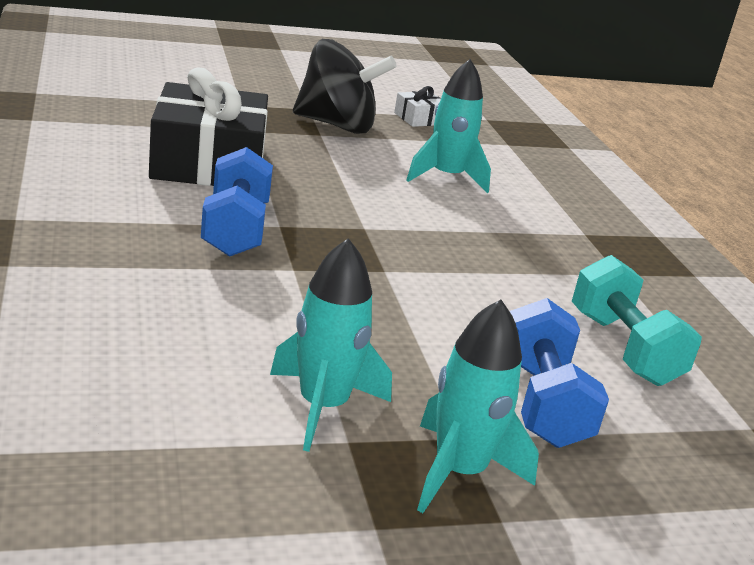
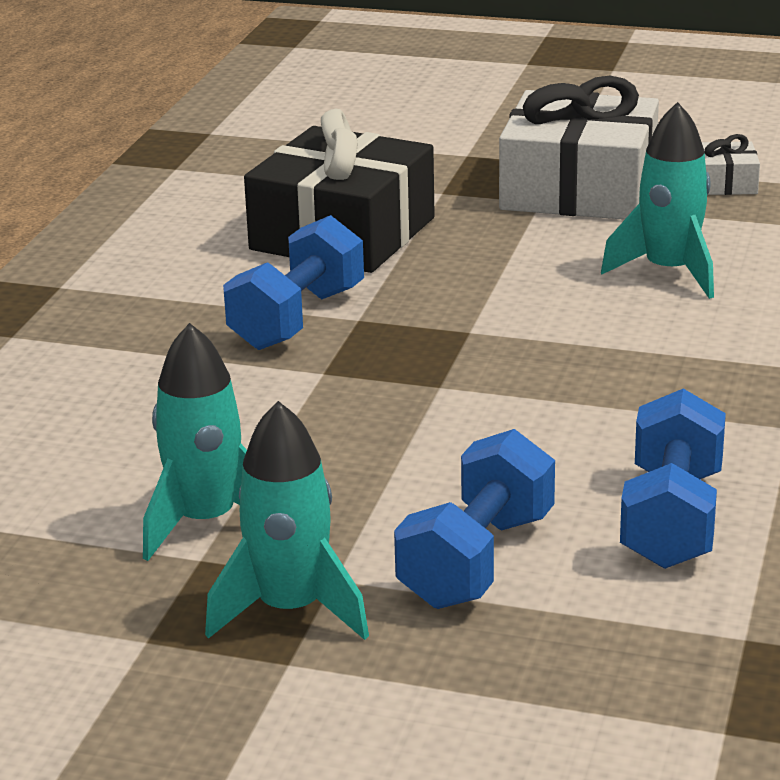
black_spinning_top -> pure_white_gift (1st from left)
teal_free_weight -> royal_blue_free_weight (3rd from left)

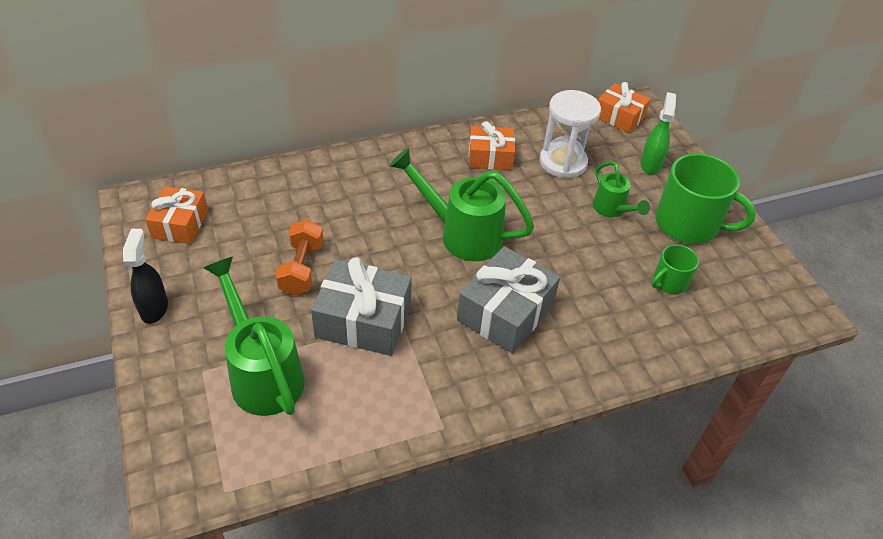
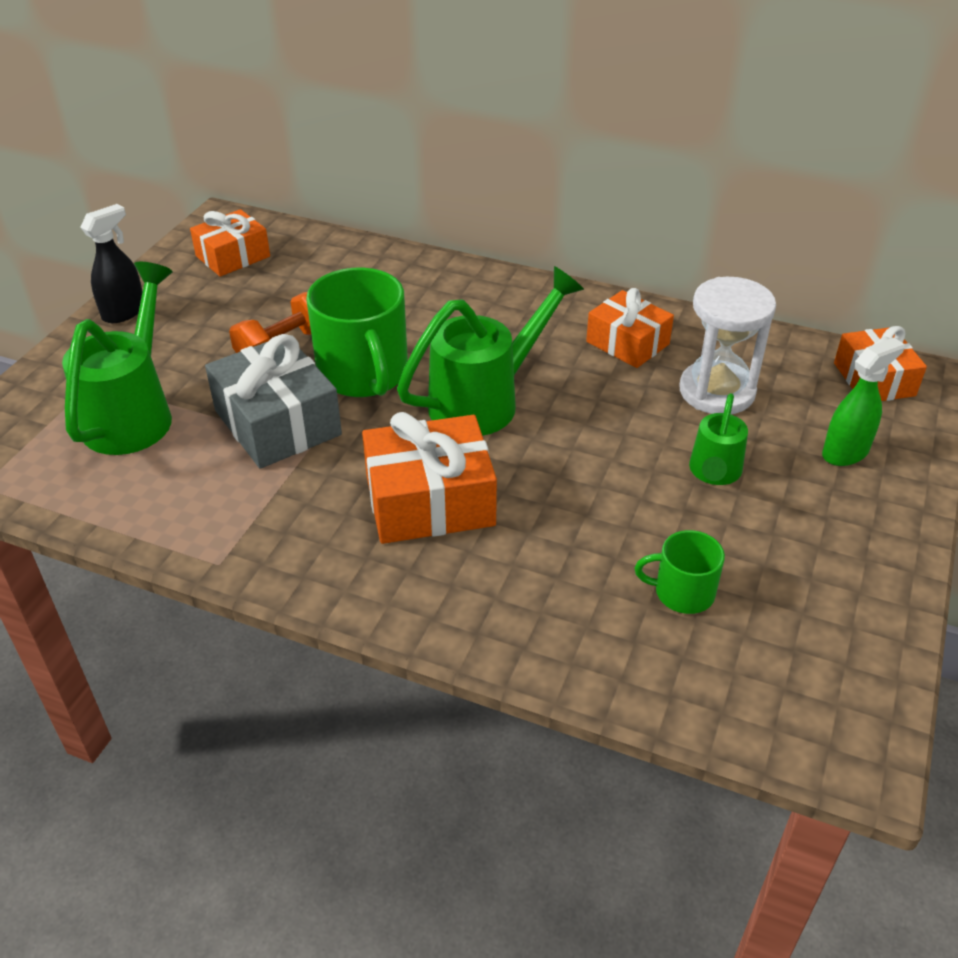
leaf-green_mug (2nd from left in the first image) -> leaf-green_mug (1st from left), move
gray_gift (2nd from left) -> bright_orange_gift (2nd from left)
leaf-green_watering_can (2nd from left), 75 degrees clockwise

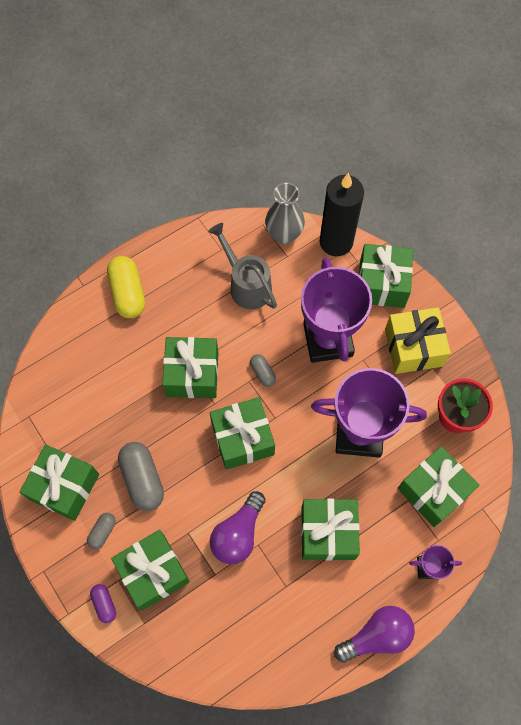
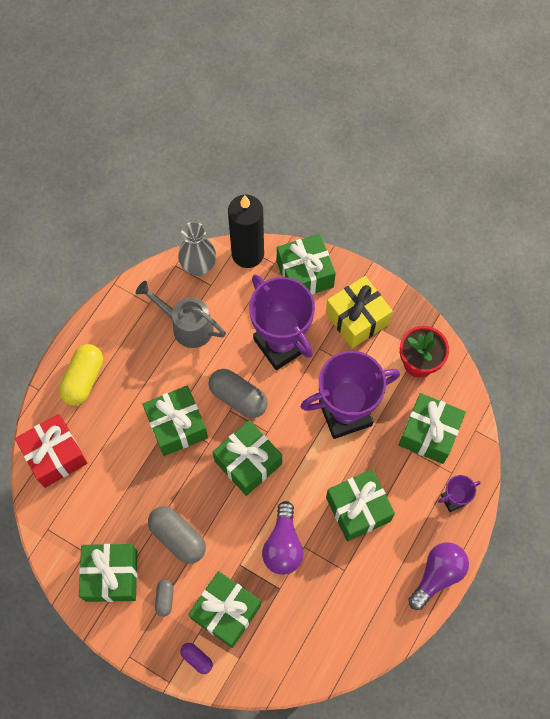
none -> scarlet_gift
yellow_pill_shape, 60 degrees clockwise
gray_pill_shape (3rd from left), x1.90

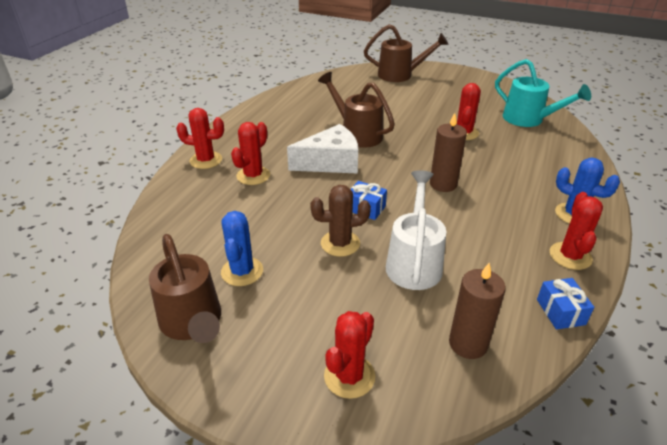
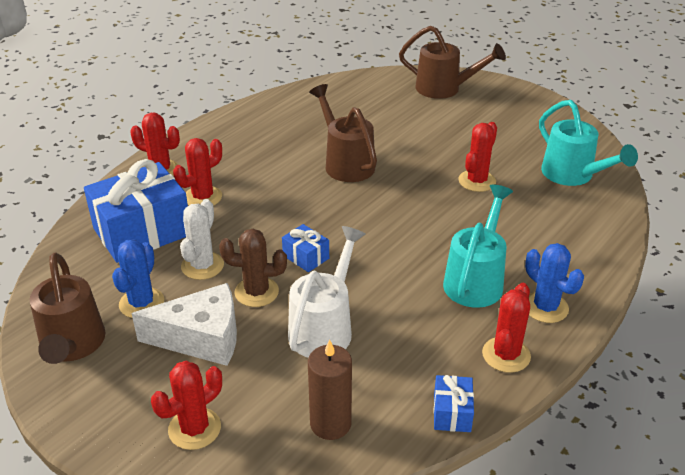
none -> royal_blue_gift (1st from left)
pure_white_cheese_wedge, move
none -> pure_white_saguaro_cactus
none -> teal_watering_can (1st from left)
russet_wax_candle (1st from left) -> none

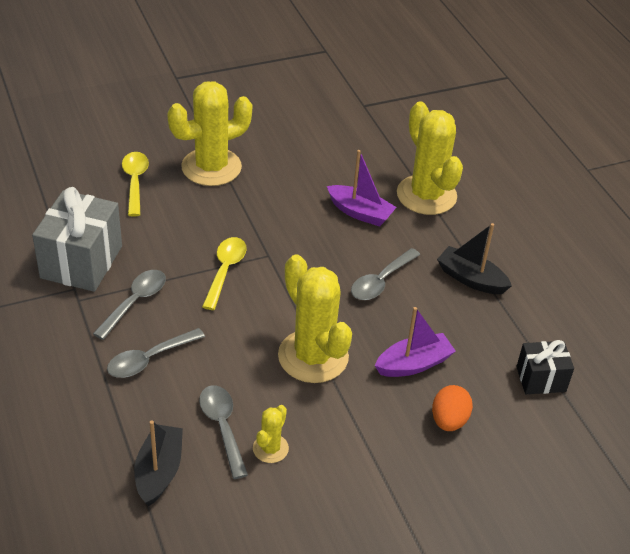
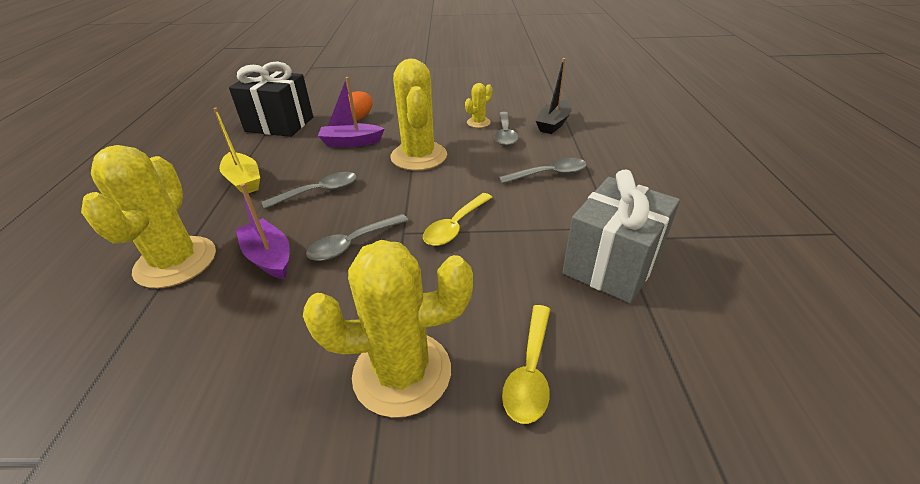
black_toy_boat (2nd from left) -> yellow_toy_boat
black_gift, x1.75
gray_tablespoon (1st from left in the first image) -> gray_tablespoon (2nd from left), move

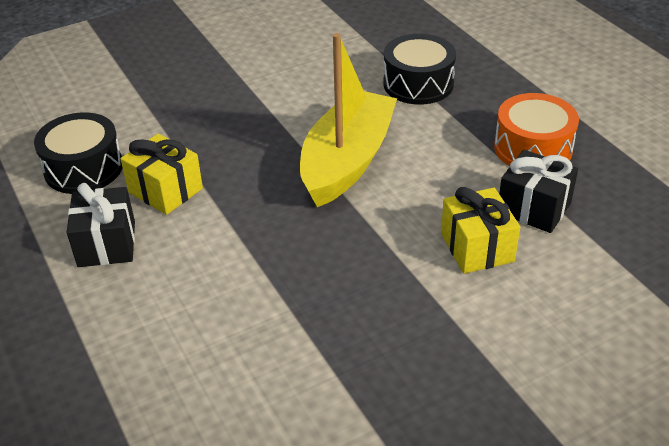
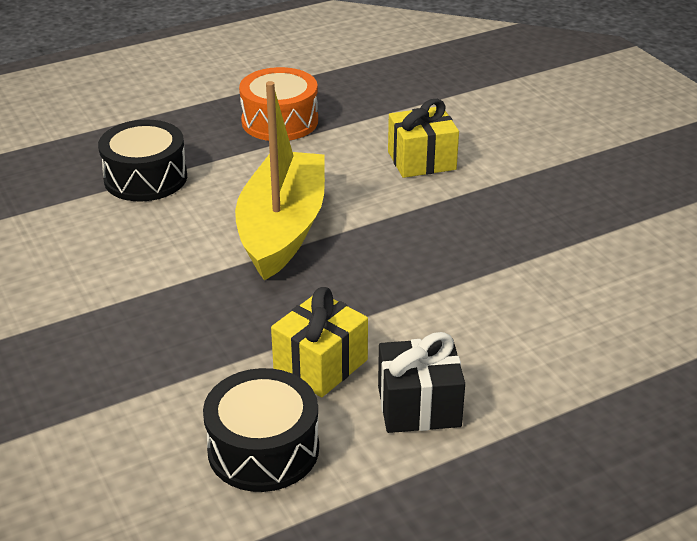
yellow_toy_boat, 75 degrees clockwise
black_gift (2nd from left) -> none

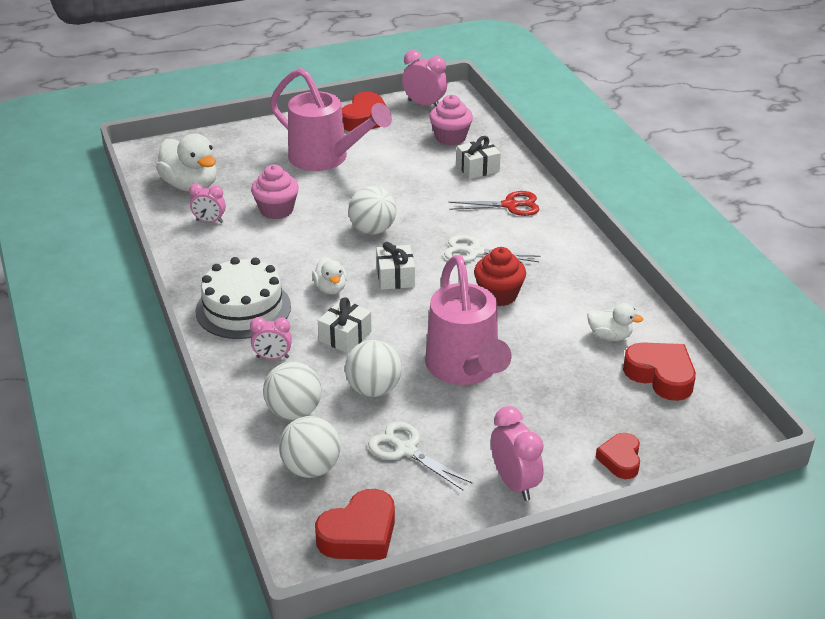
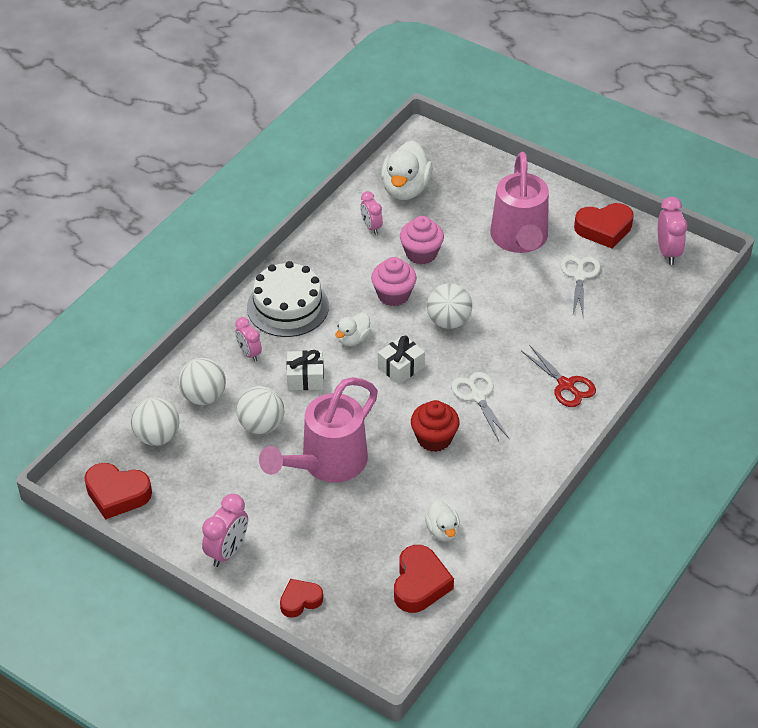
rose-pink_muffin (2nd from left in the first image) -> rose-pink_muffin (1st from left), move
pure_white_shears (1st from left in the first image) -> pure_white_shears (2nd from left), move
pure_white_gift (3rd from left) -> none

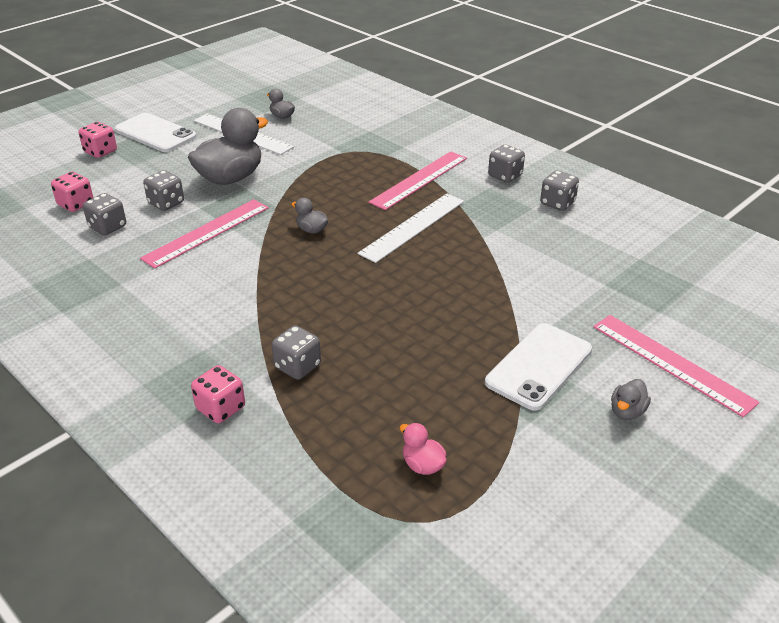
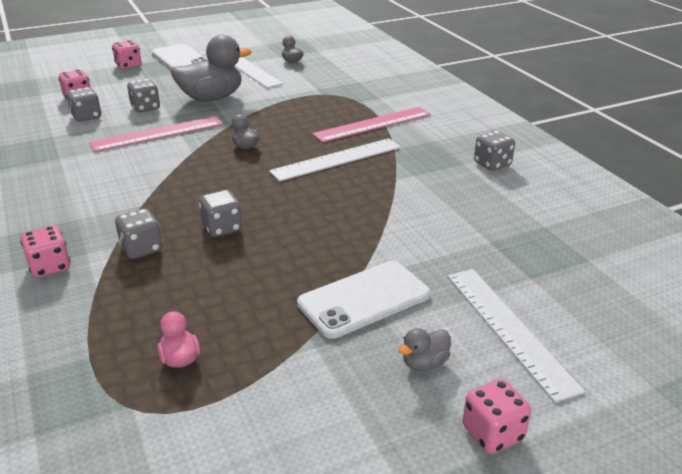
gray_game_die (4th from left), move
rose-pink_ruler (3rd from left) -> pure_white_ruler (3rd from left)
none -> rose-pink_game_die (4th from left)

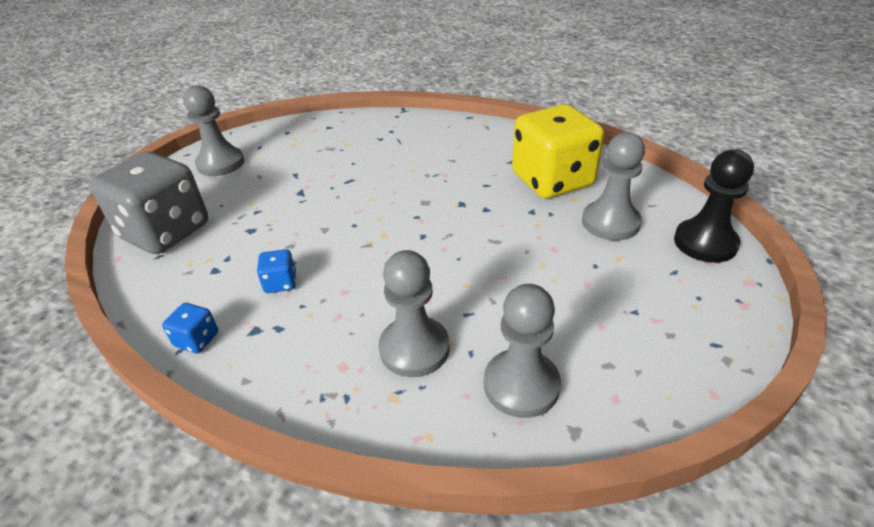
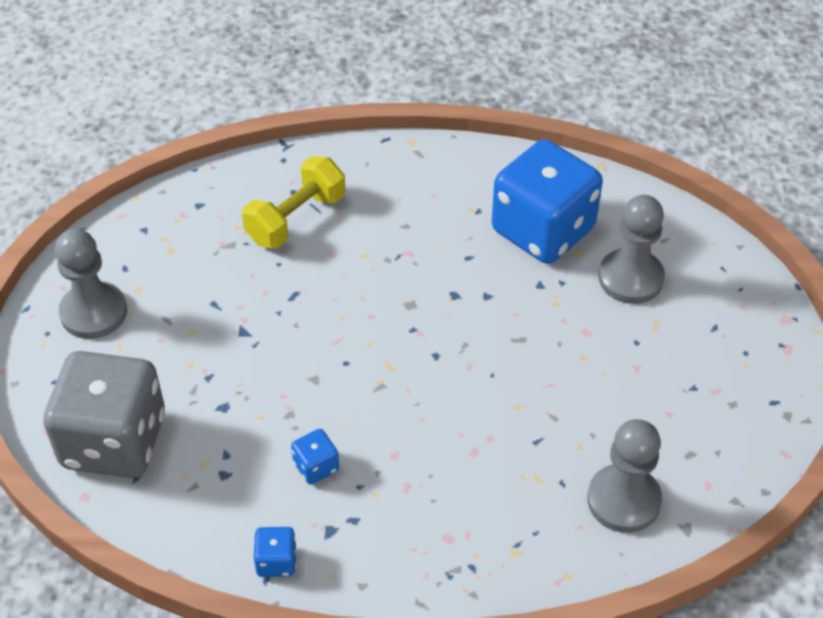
none -> yellow_free_weight
yellow_game_die -> royal_blue_game_die (3rd from left)
gray_game_pawn (2nd from left) -> none
black_game_pawn -> none

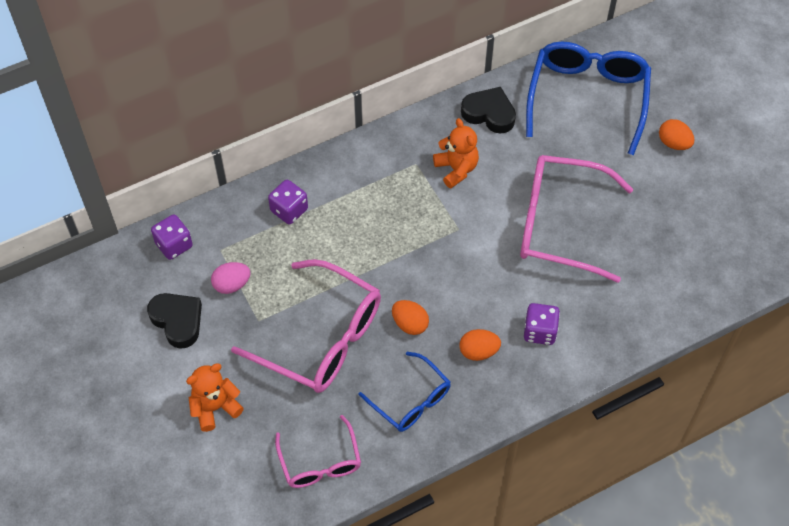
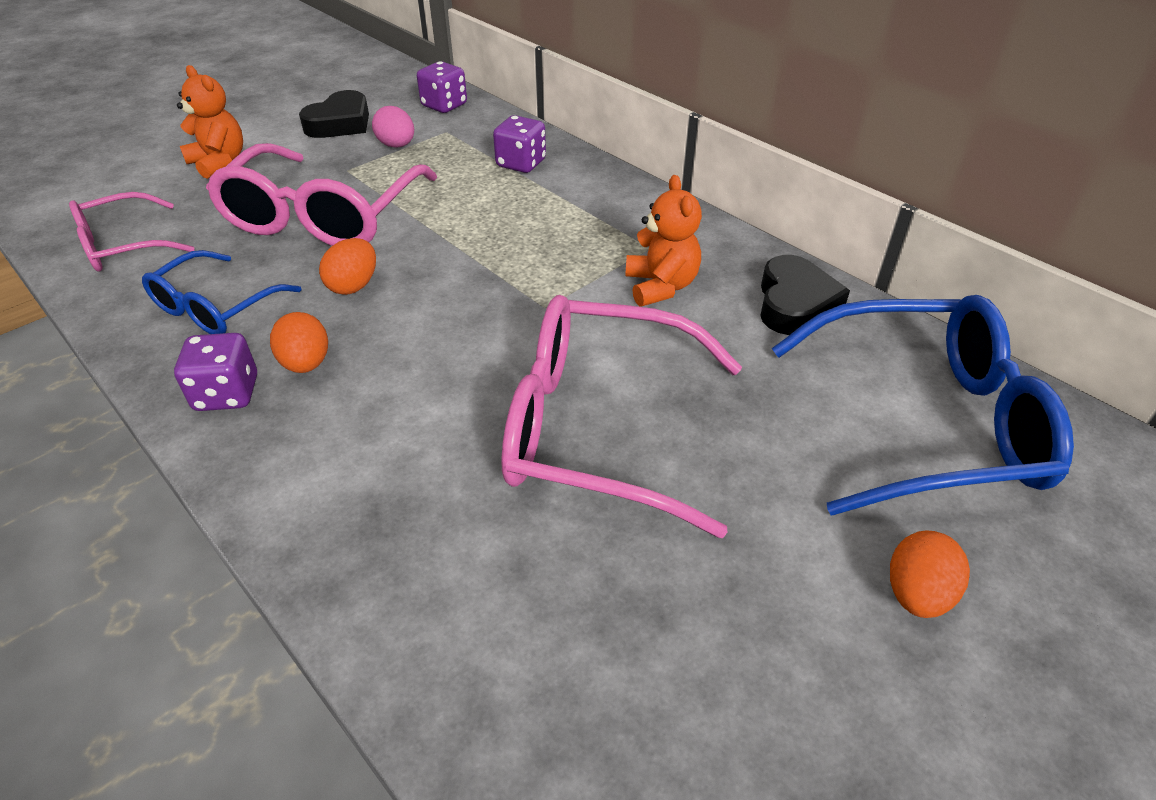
purple_game_die (3rd from left in the first image) -> purple_game_die (1st from left), move
rose-pink_spectacles (3rd from left), 75 degrees counterclockwise
bright_orange_teddy_bear (2nd from left), 60 degrees counterclockwise

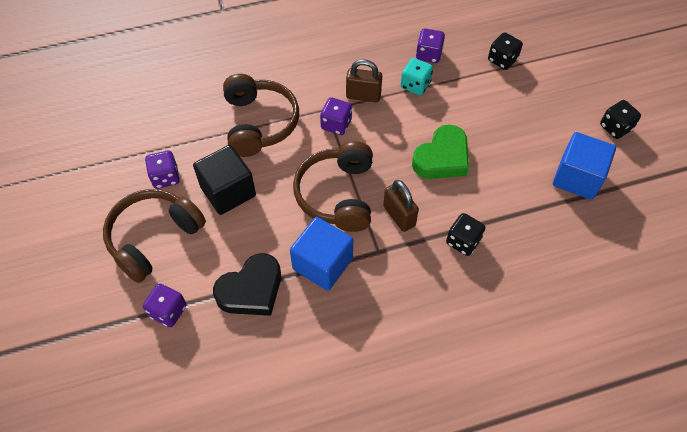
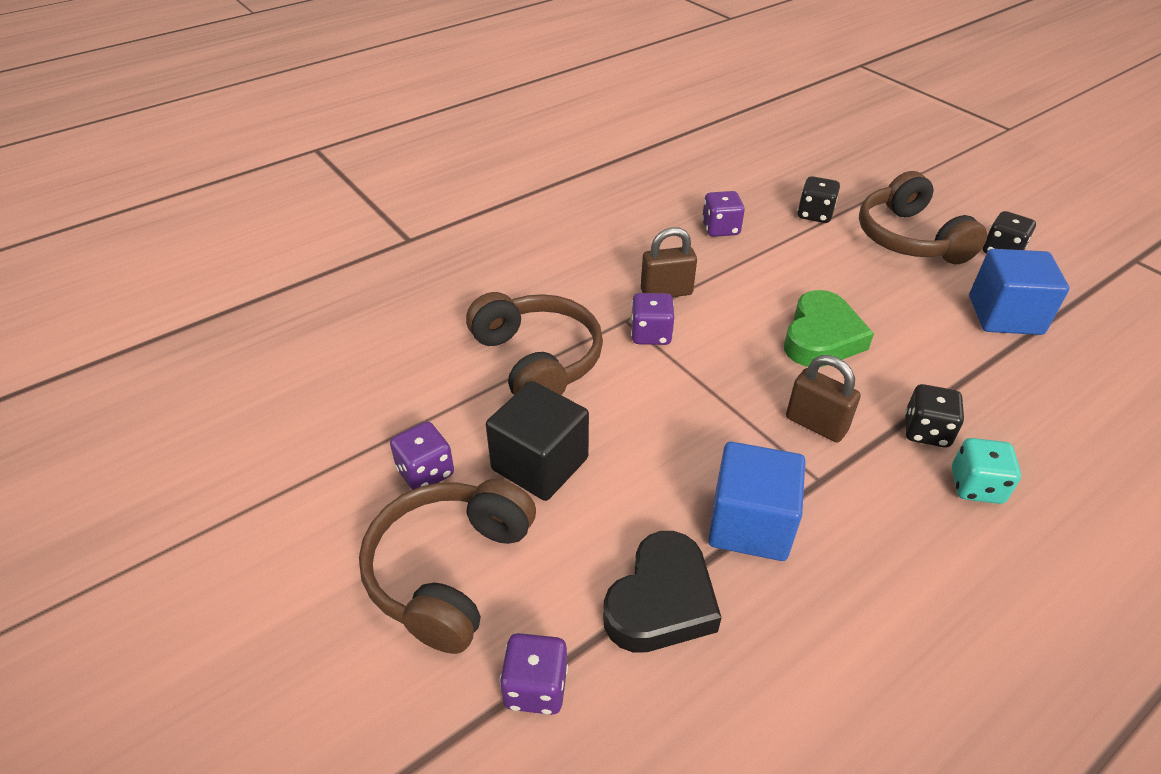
russet_headset (3rd from left), move
teal_game_die, move

